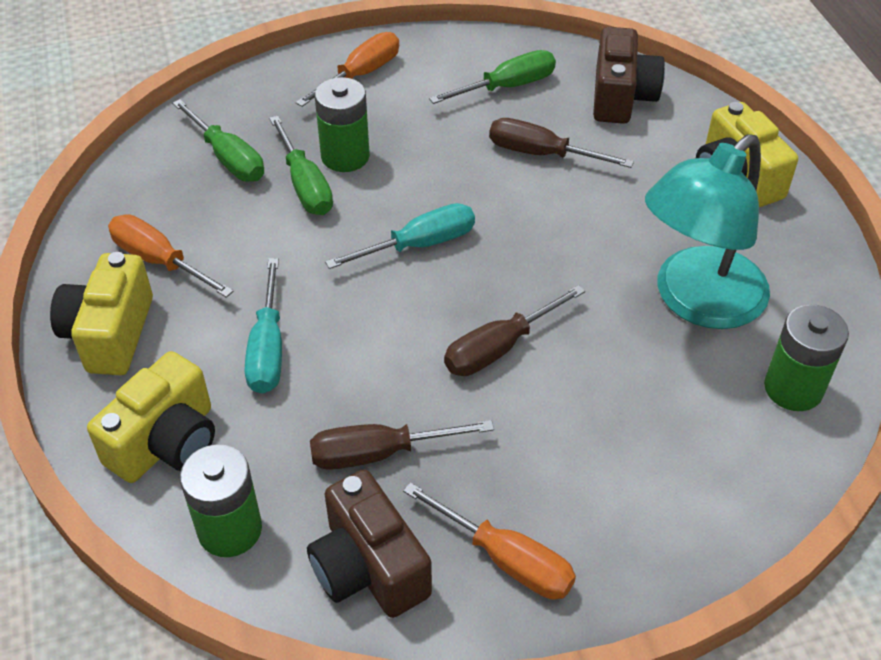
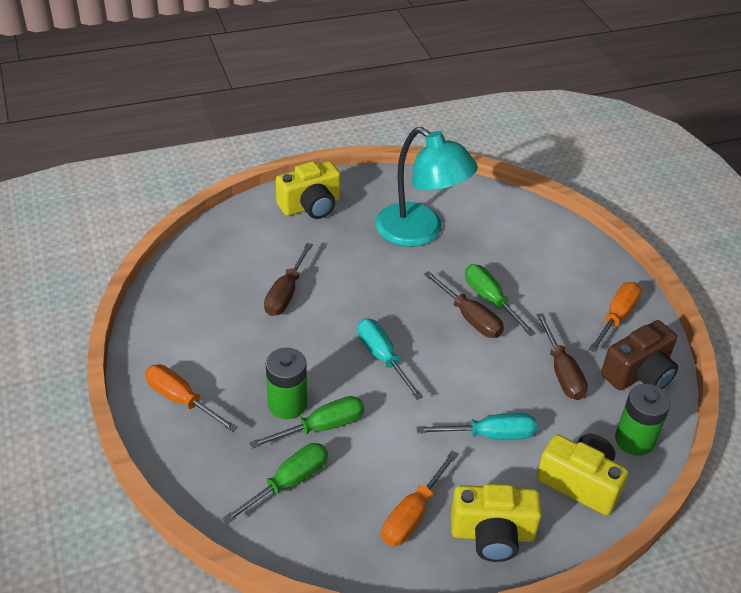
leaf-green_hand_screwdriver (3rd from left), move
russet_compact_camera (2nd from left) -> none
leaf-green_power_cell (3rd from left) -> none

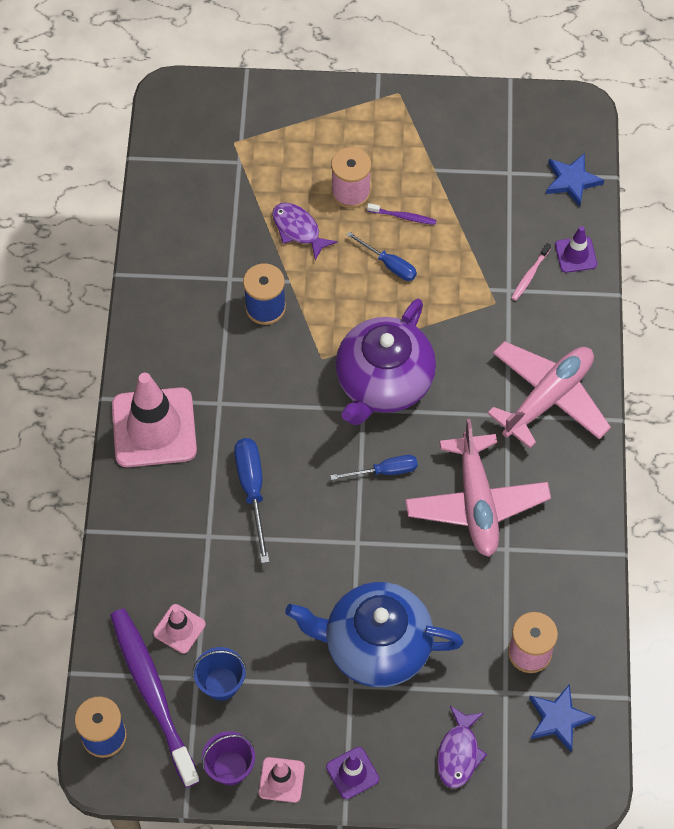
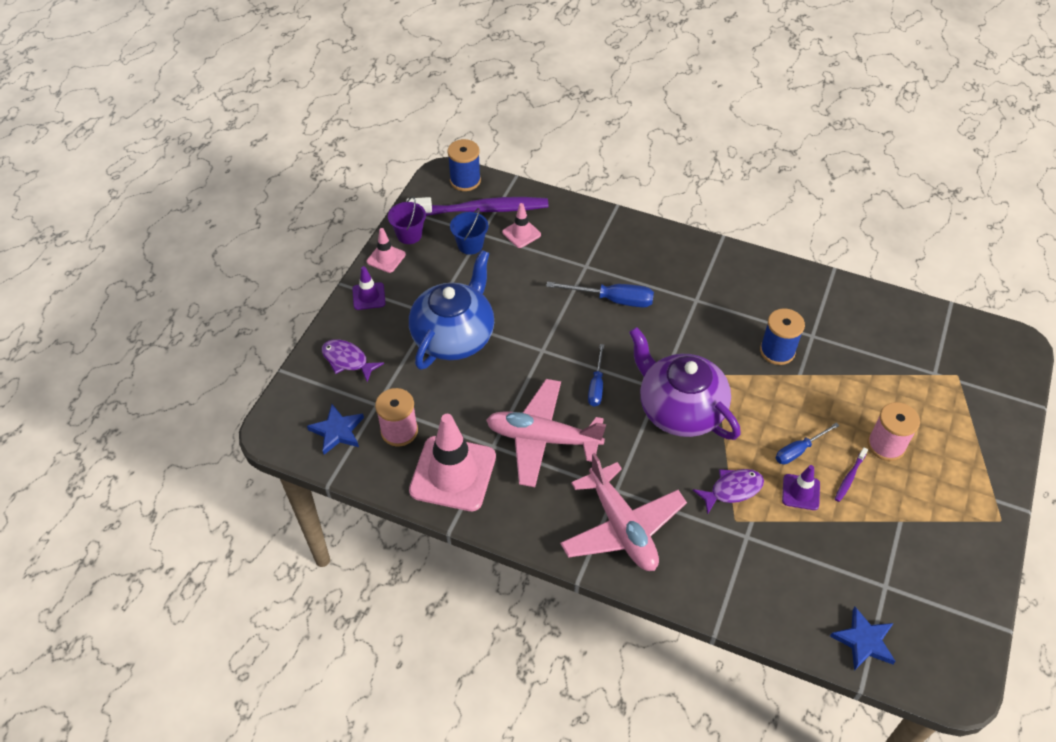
rose-pink_road_cone (1st from left in the first image) -> rose-pink_road_cone (2nd from left), move
purple_toy_fish (1st from left in the first image) -> purple_toy_fish (2nd from left), move
purple_road_cone (2nd from left), move
rose-pink_toothbrush -> none

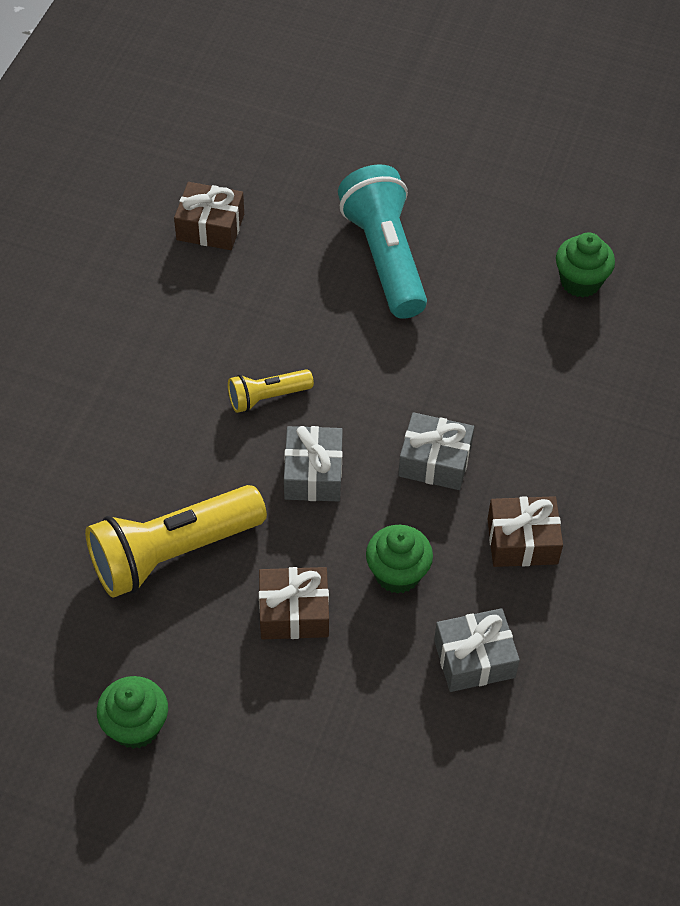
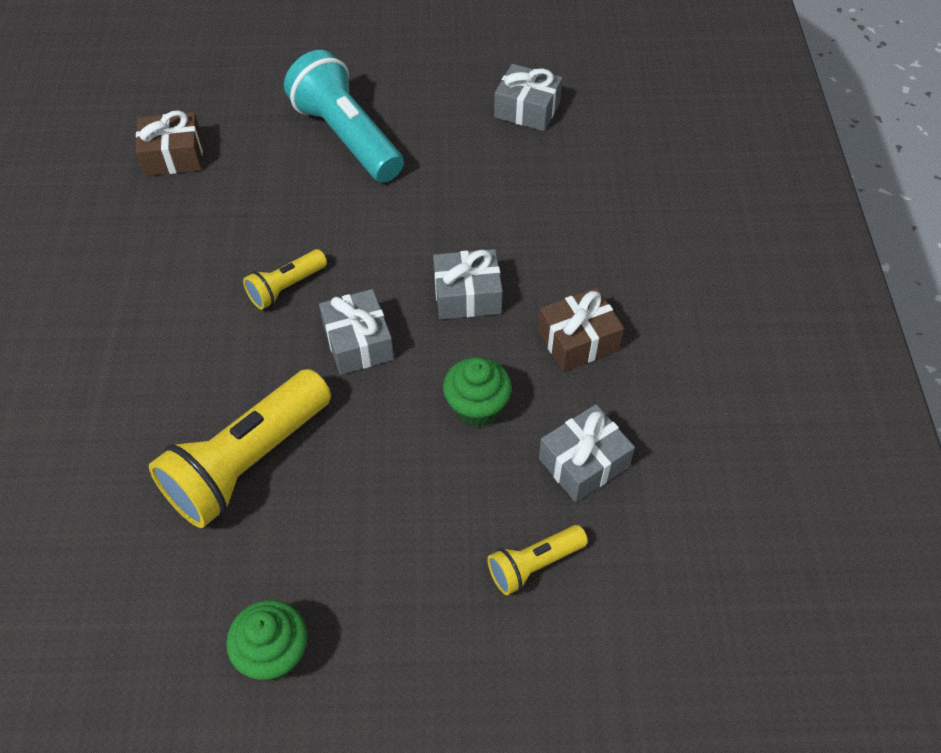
none -> yellow_flashlight (3rd from left)
leaf-green_muffin (3rd from left) -> gray_gift (3rd from left)
russet_gift (2nd from left) -> none

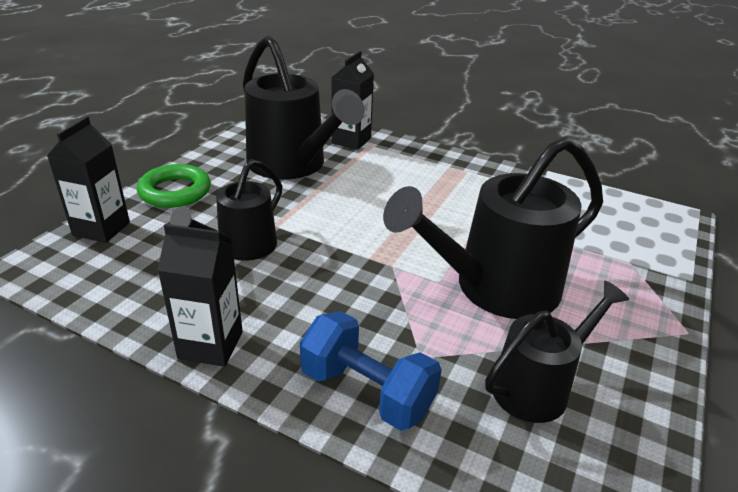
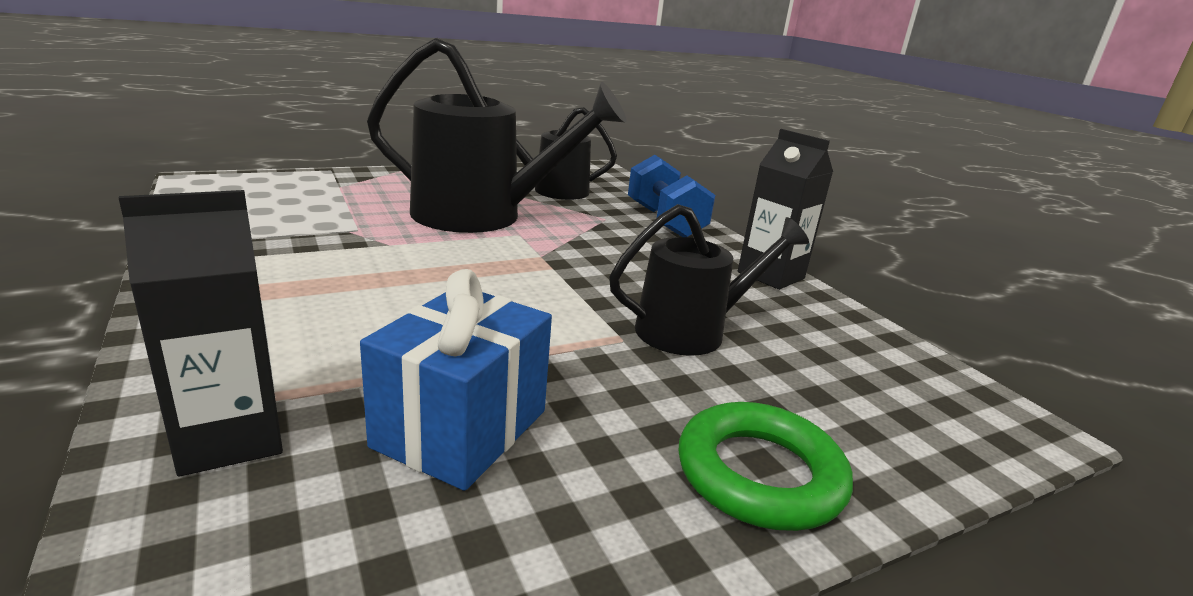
black_watering_can (2nd from left) -> royal_blue_gift
black_juice_carton (1st from left) -> none

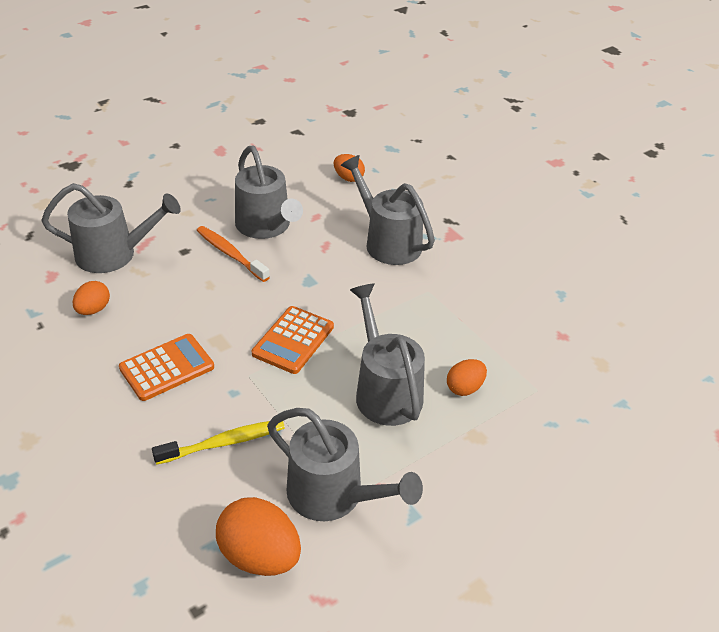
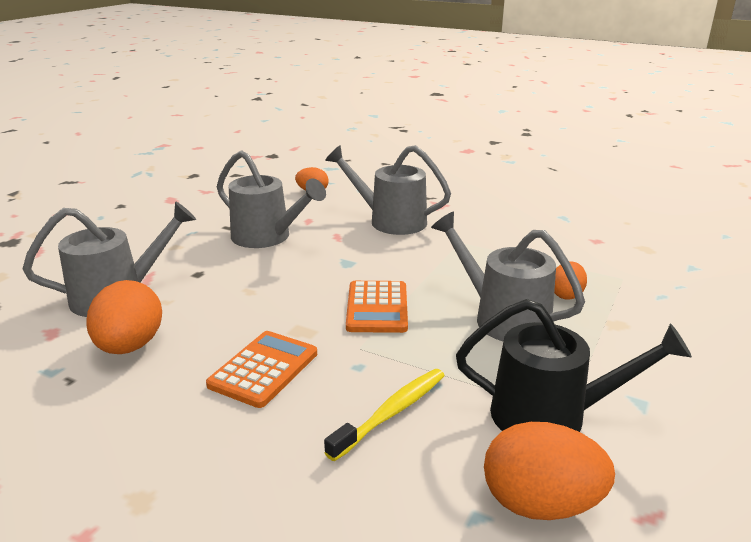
bright_orange_egg (1st from left), x1.73
gray_watering_can (3rd from left) -> black_watering_can
bright_orange_toothbrush -> none

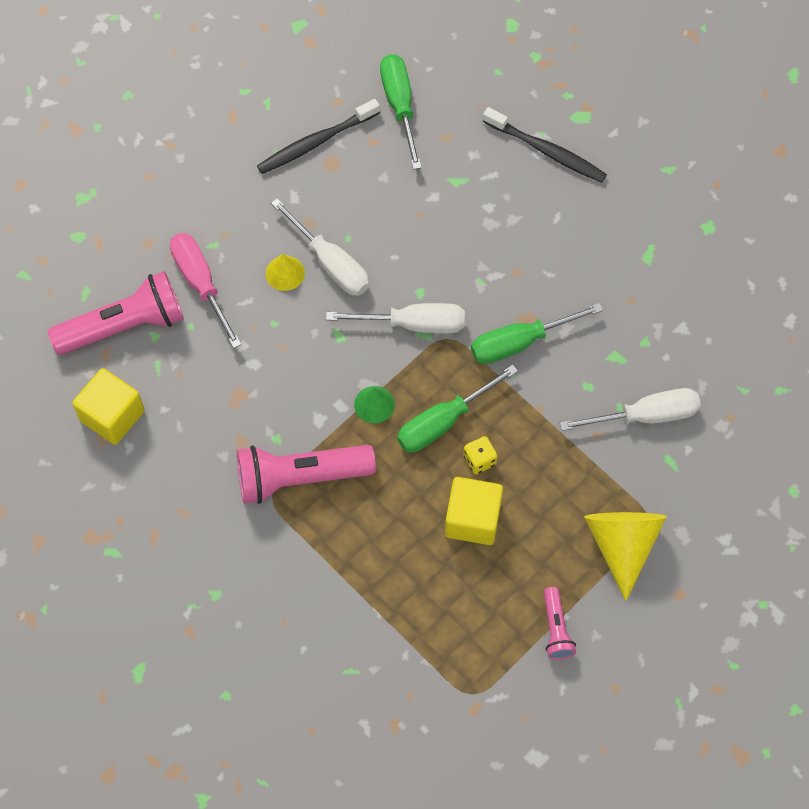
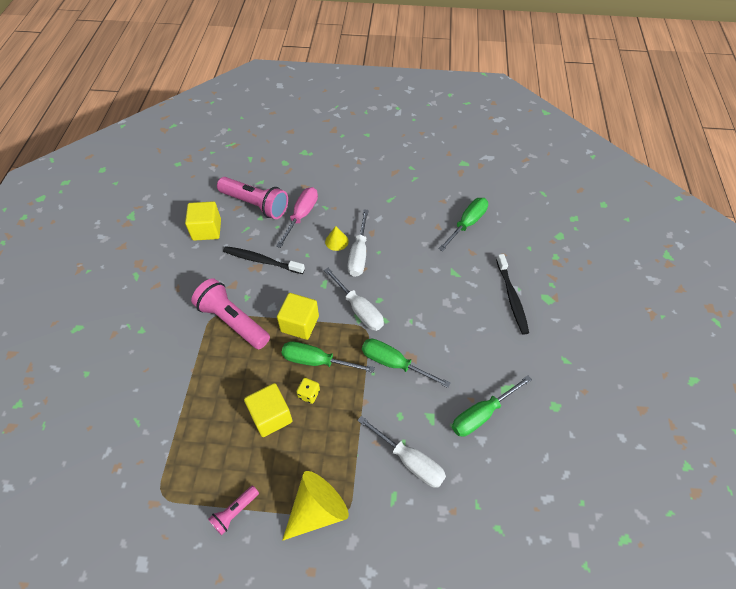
black_toothbrush (1st from left), move
leaf-green_solid_cone -> yellow_solid_cube (3rd from left)
none -> leaf-green_hand_screwdriver (4th from left)

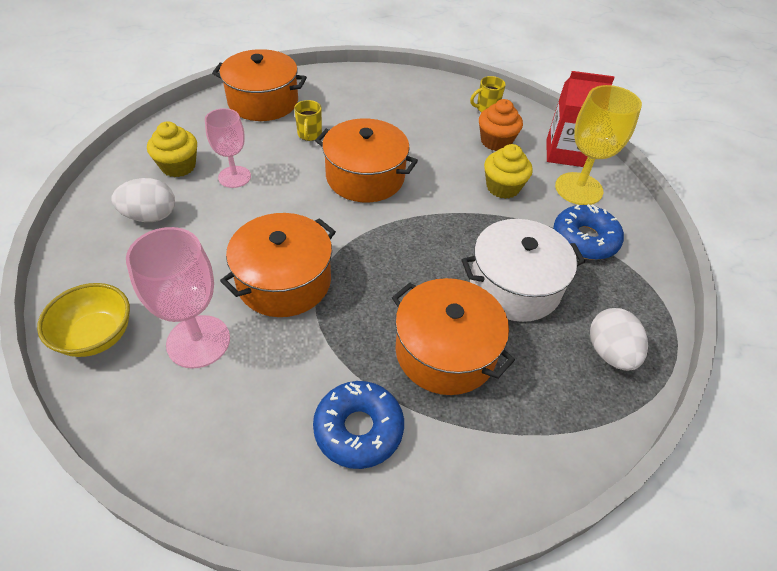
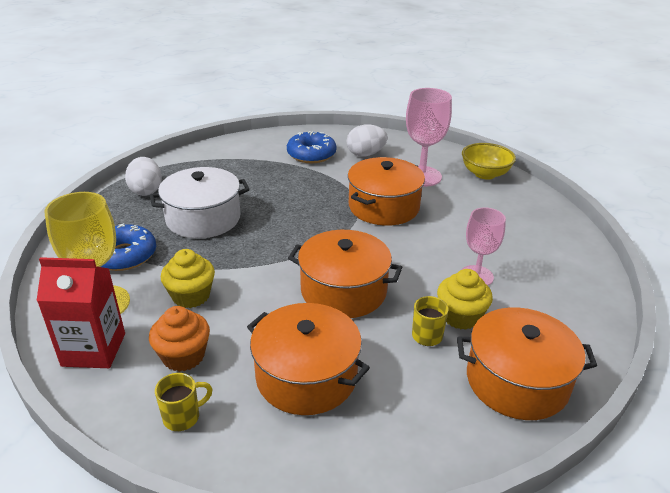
bright_orange_cooking_pot (4th from left in the first image) -> bright_orange_cooking_pot (1st from left), move
pure_white_egg (1st from left in the first image) -> pure_white_egg (2nd from left), move
yellow_muffin (1st from left in the first image) -> yellow_muffin (2nd from left), move

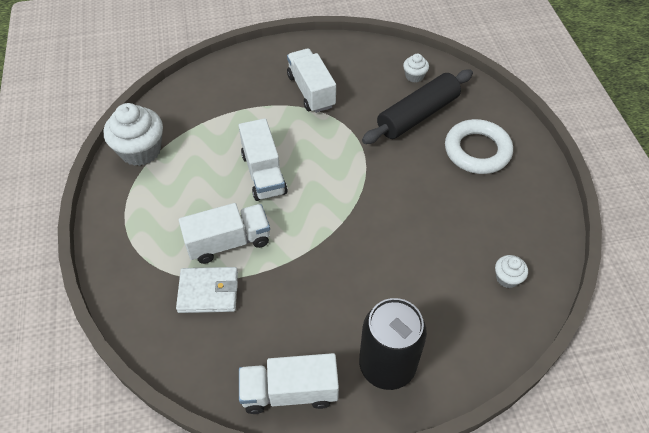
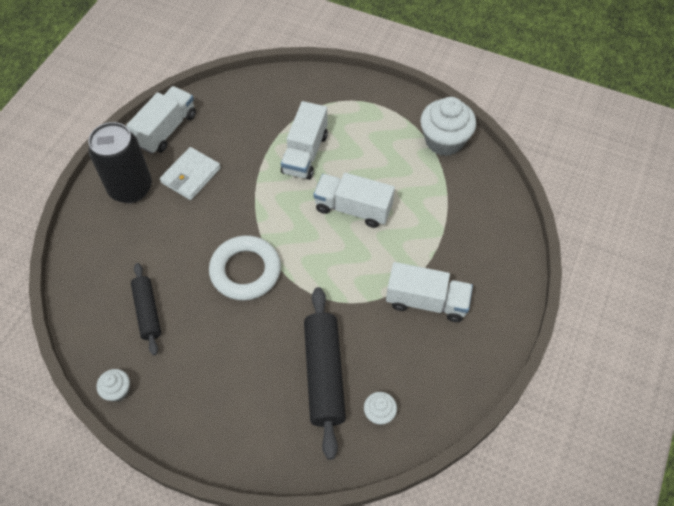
pure_white_muffin (3rd from left in the first image) -> pure_white_muffin (1st from left), move
none -> black_pastry_roller (1st from left)
pure_white_billfold, move
pure_white_hoop, move

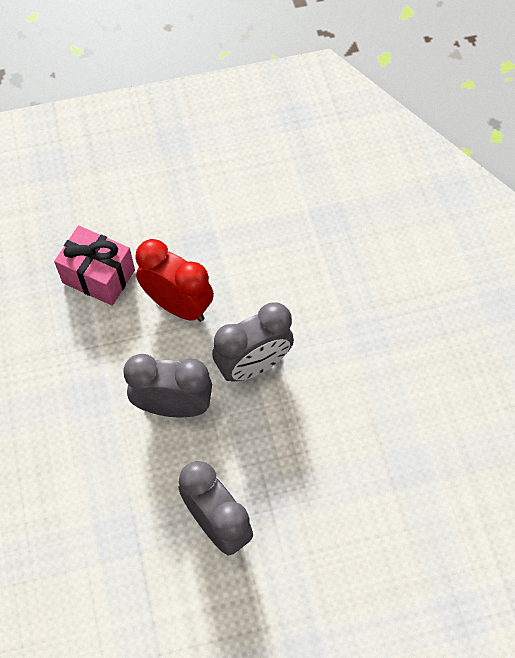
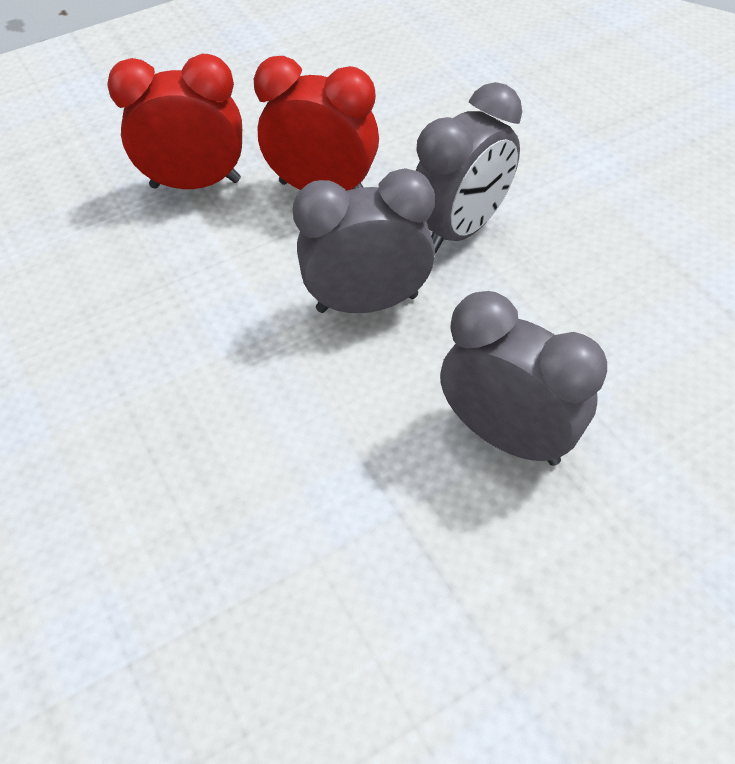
rose-pink_gift -> scarlet_clock (1st from left)

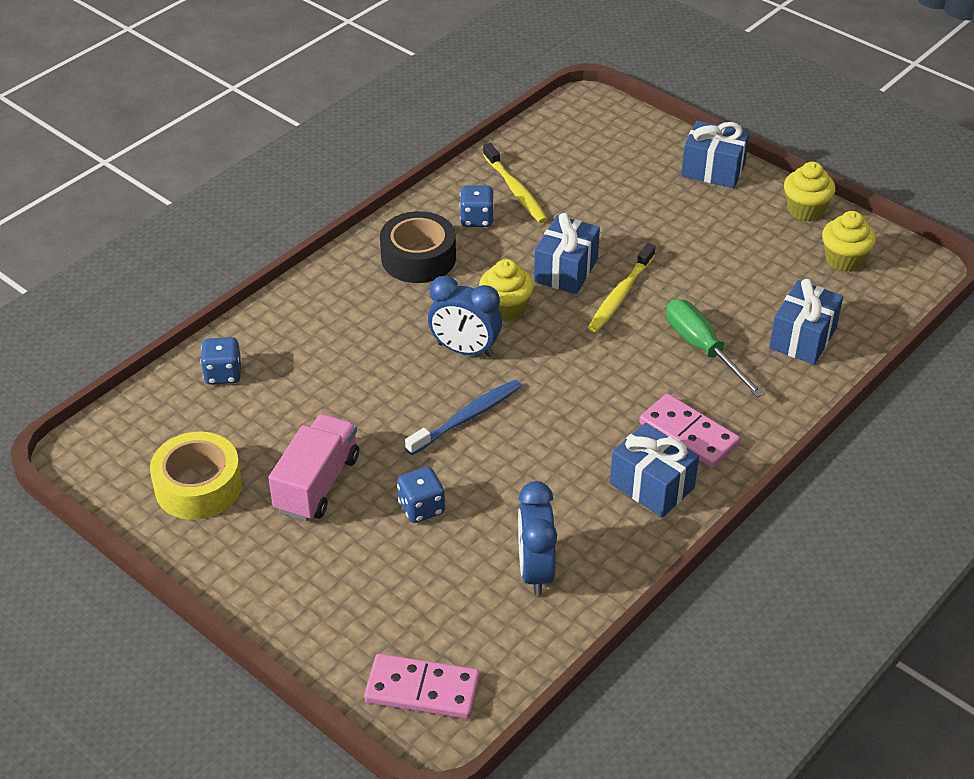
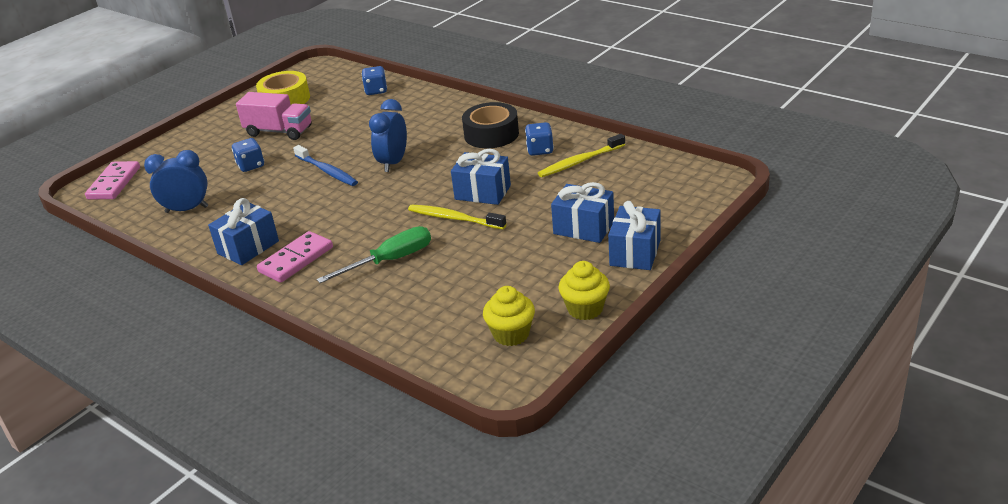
royal_blue_gift (4th from left in the first image) -> royal_blue_gift (3rd from left), move
yellow_muffin (1st from left) -> none

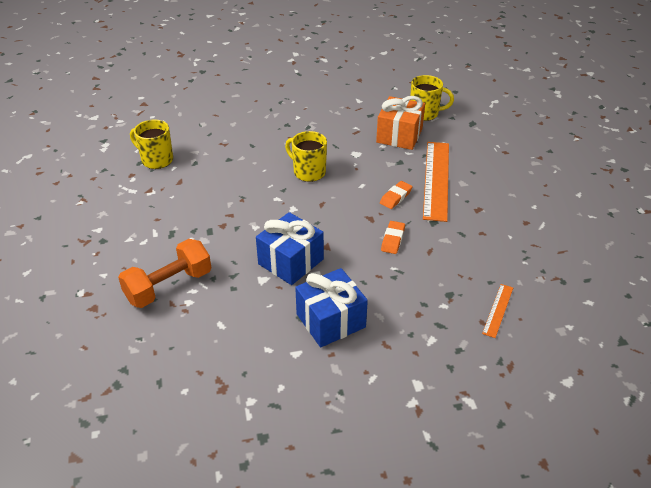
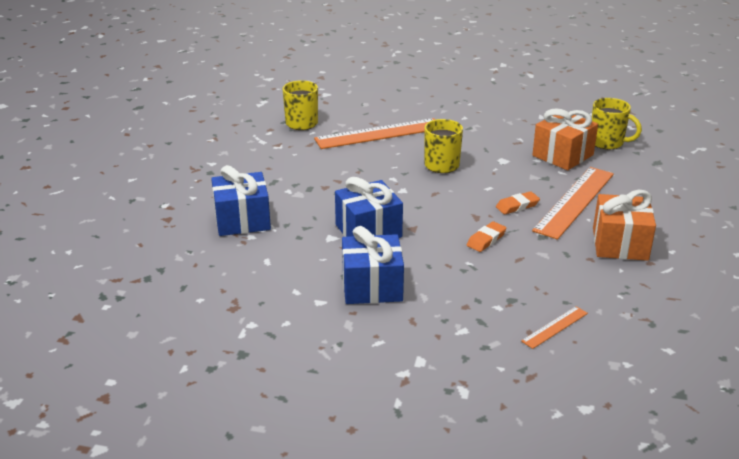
bright_orange_free_weight -> royal_blue_gift (1st from left)
none -> bright_orange_ruler (1st from left)
none -> bright_orange_gift (2nd from left)

